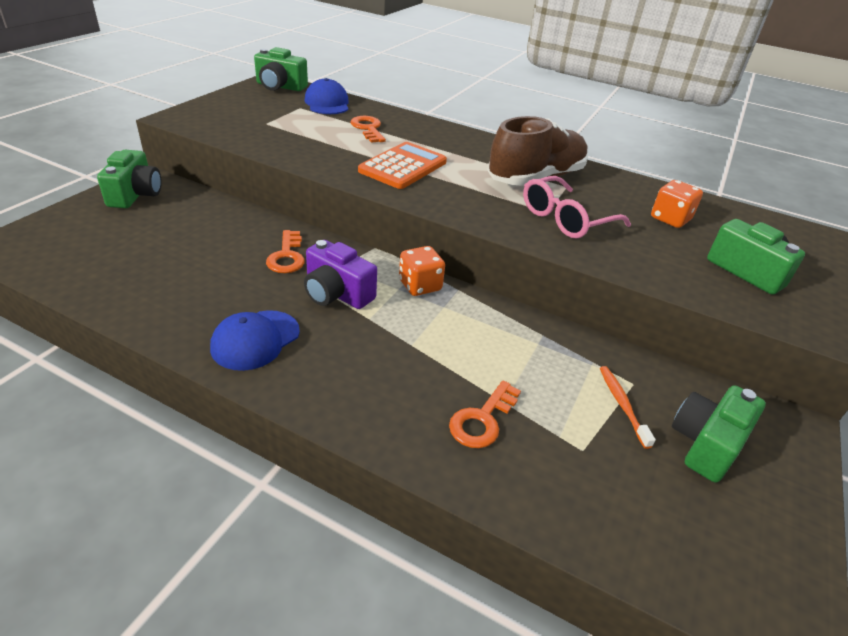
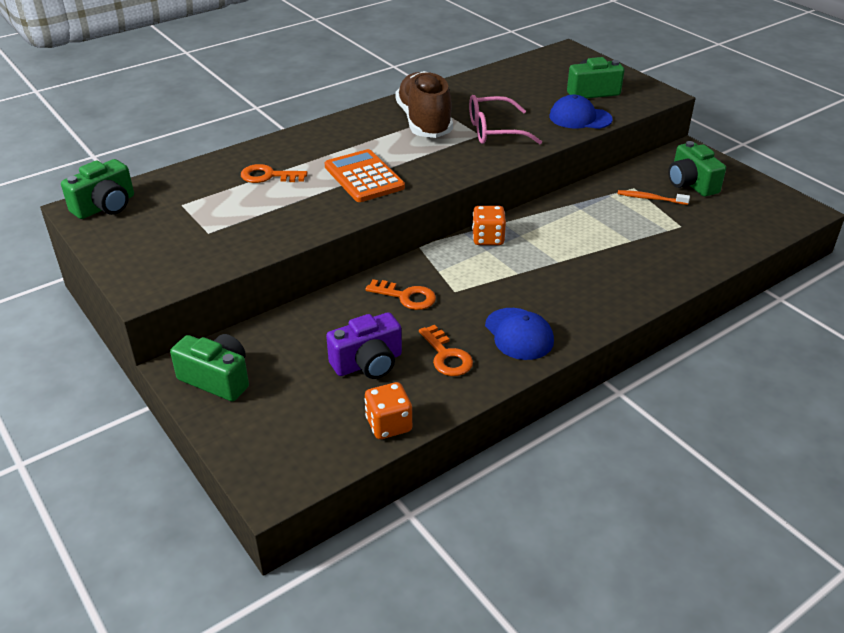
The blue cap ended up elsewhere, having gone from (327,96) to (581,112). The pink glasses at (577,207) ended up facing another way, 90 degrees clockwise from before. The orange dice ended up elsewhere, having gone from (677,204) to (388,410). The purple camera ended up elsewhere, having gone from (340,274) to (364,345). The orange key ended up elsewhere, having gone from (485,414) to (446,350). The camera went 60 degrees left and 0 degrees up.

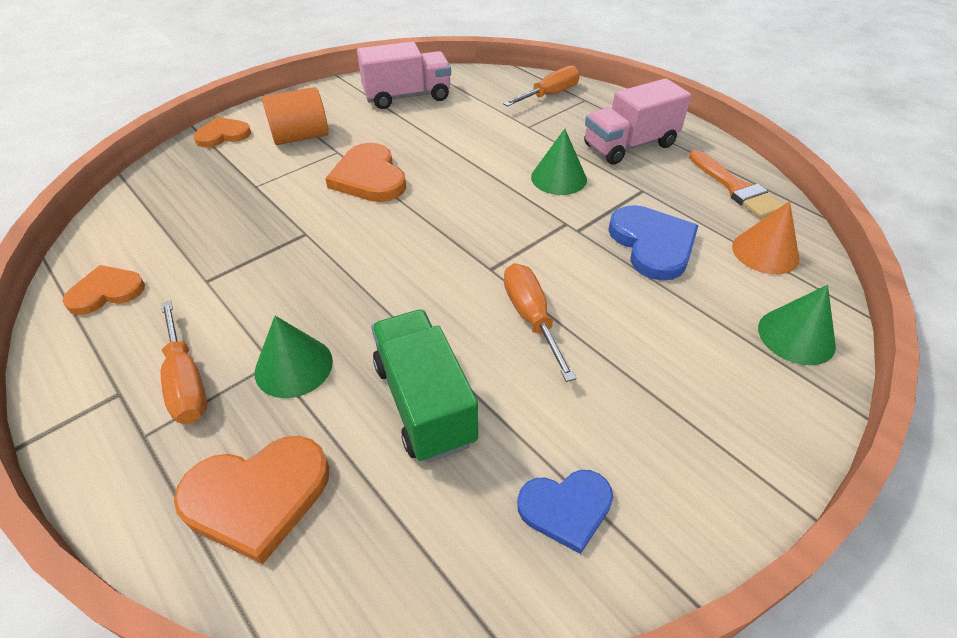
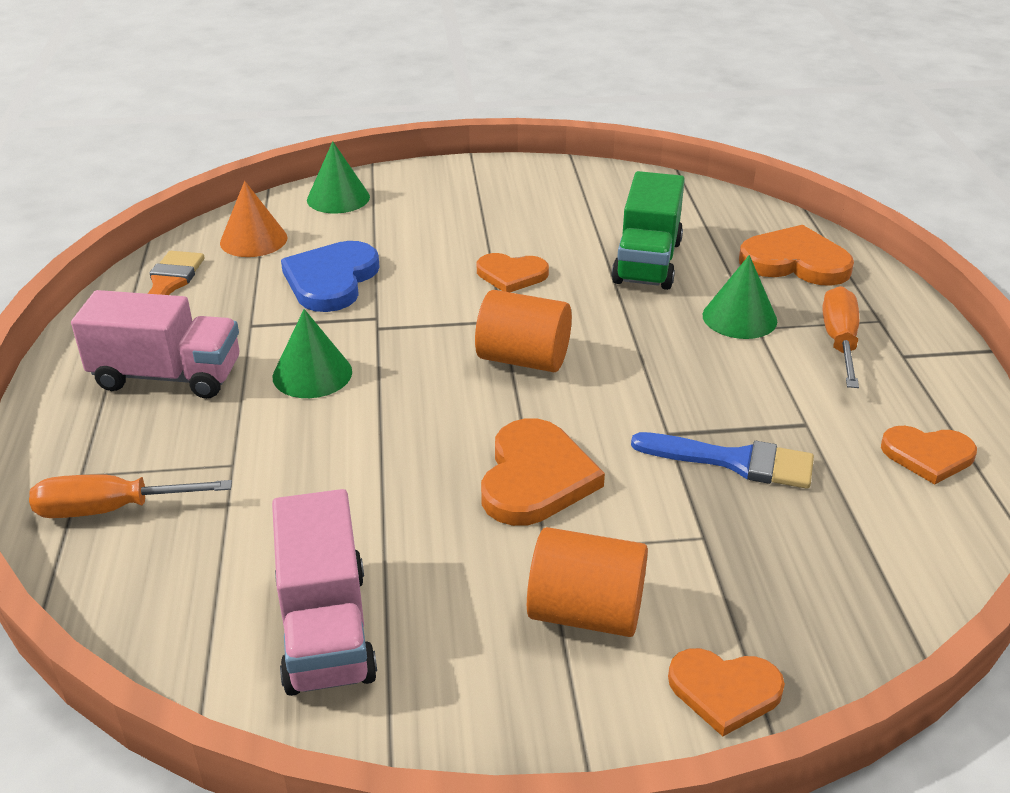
The pink truck at (404,75) ended up facing another way, 120 degrees counterclockwise from before. Where the orange screwdriver stood at (540,322), the orange heart came to stand at (513,272). The second view lost the blue heart at (565,512). The second view gained the orange cylinder at (523,331). The second view gained the blue brush at (722,460). The camera went 145 degrees left and 10 degrees down.

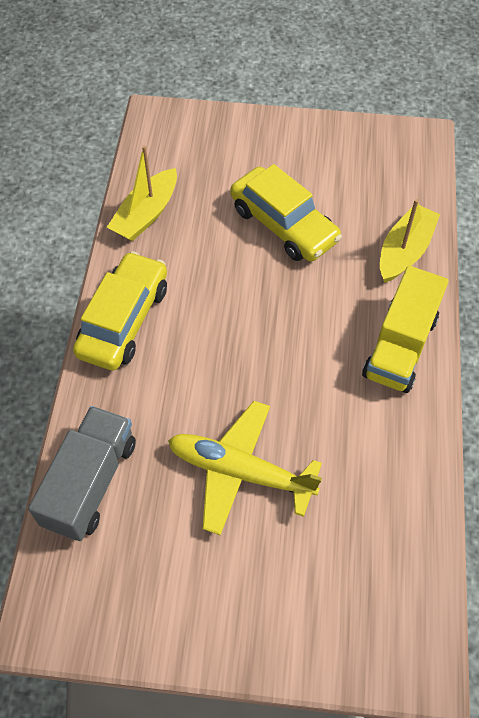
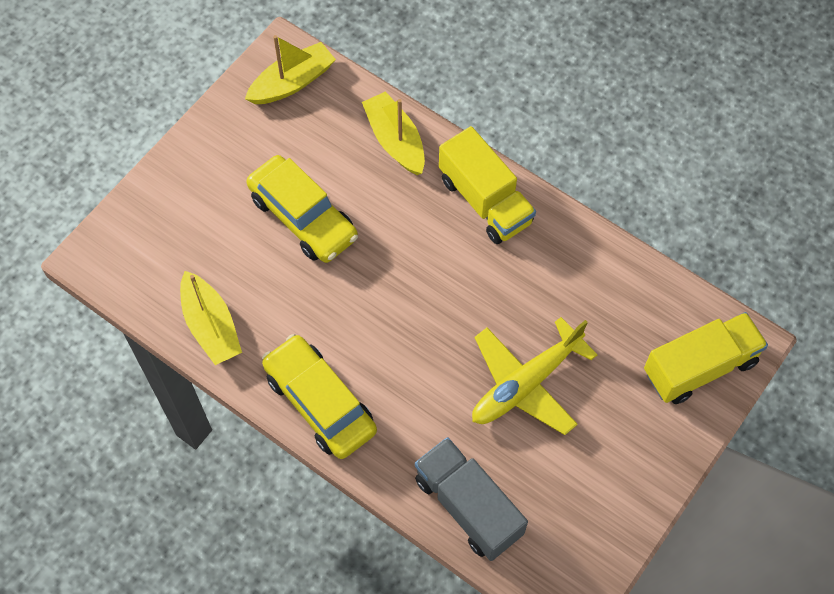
The yellow car at (286,213) ended up facing another way, 60 degrees clockwise from before. The second view gained the yellow boat at (290,69). The second view gained the yellow truck at (706,358). The camera went 60 degrees left and 5 degrees up.

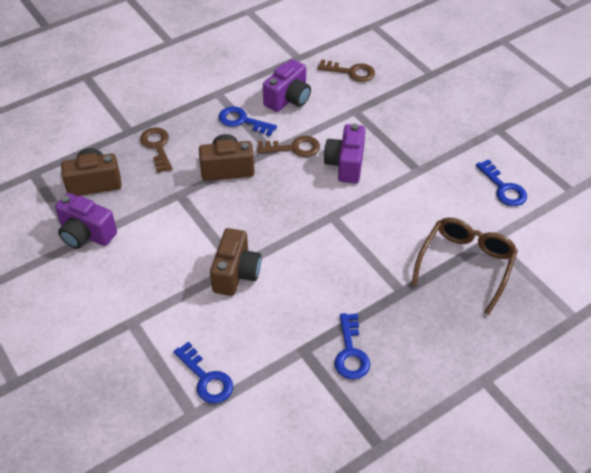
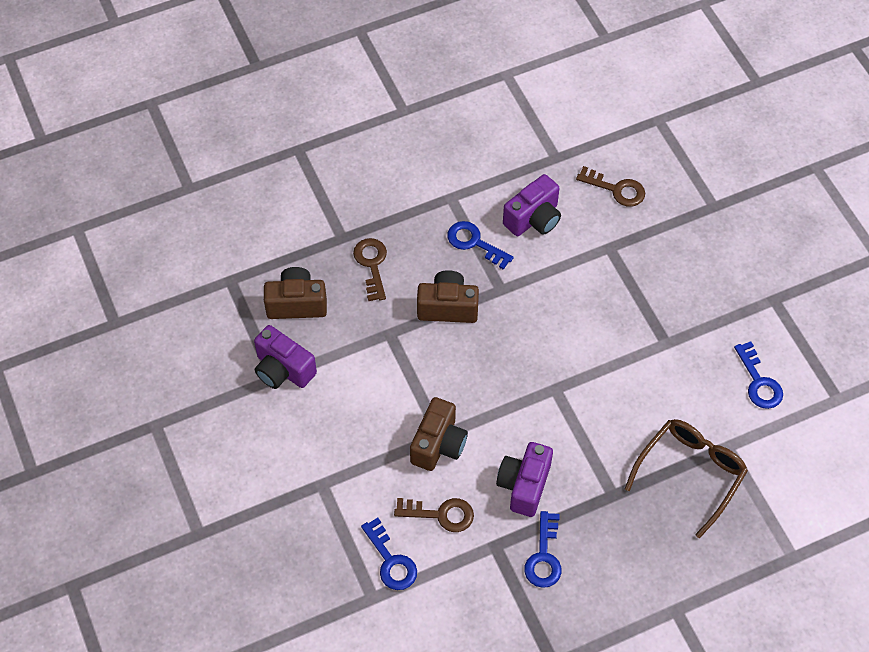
The purple camera ended up elsewhere, having gone from (344,153) to (524,479). The brown key ended up elsewhere, having gone from (288,146) to (434,515). The camera went 10 degrees right and 10 degrees up.

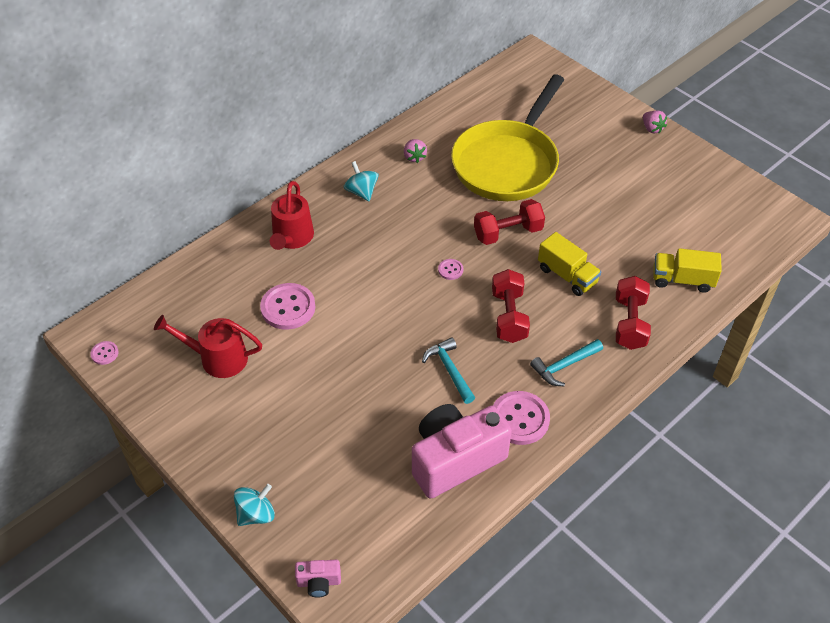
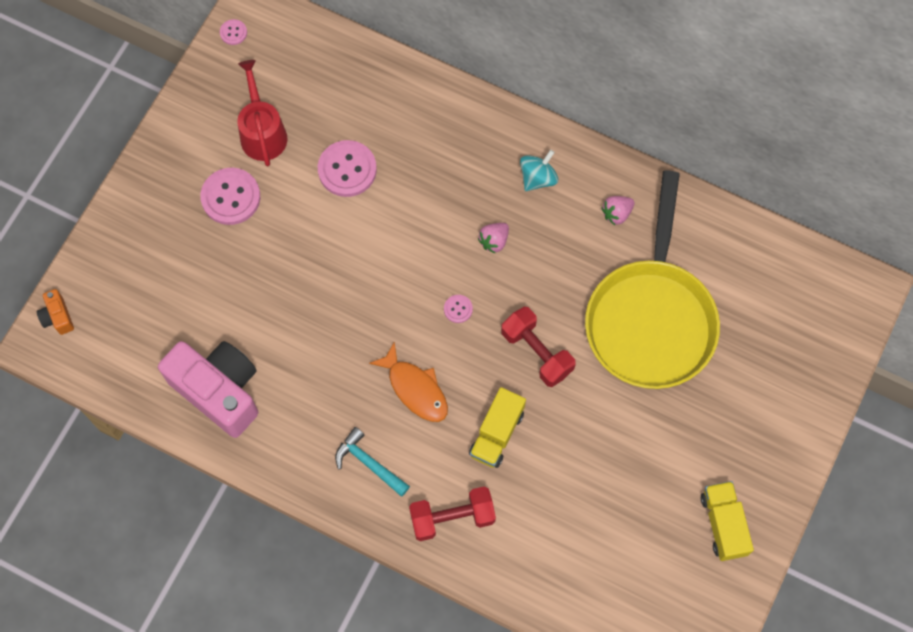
The yellow pan at (507,137) ended up facing another way, 90 degrees counterclockwise from before. The pink strawberry ended up elsewhere, having gone from (655,121) to (493,238). The second view lost the red watering can at (292,215). The yellow truck ended up elsewhere, having gone from (687,270) to (727,521). Where the red dumbbell stood at (511,306), the orange fish came to stand at (408,381). The second view lost the turquoise hammer at (448,370). The pink button ended up elsewhere, having gone from (521,418) to (230,196). The second view lost the turquoise spinning top at (254,505). What was the pink camera at (318,579) turned into the orange camera at (55,312). The camera went 70 degrees right and 20 degrees up.

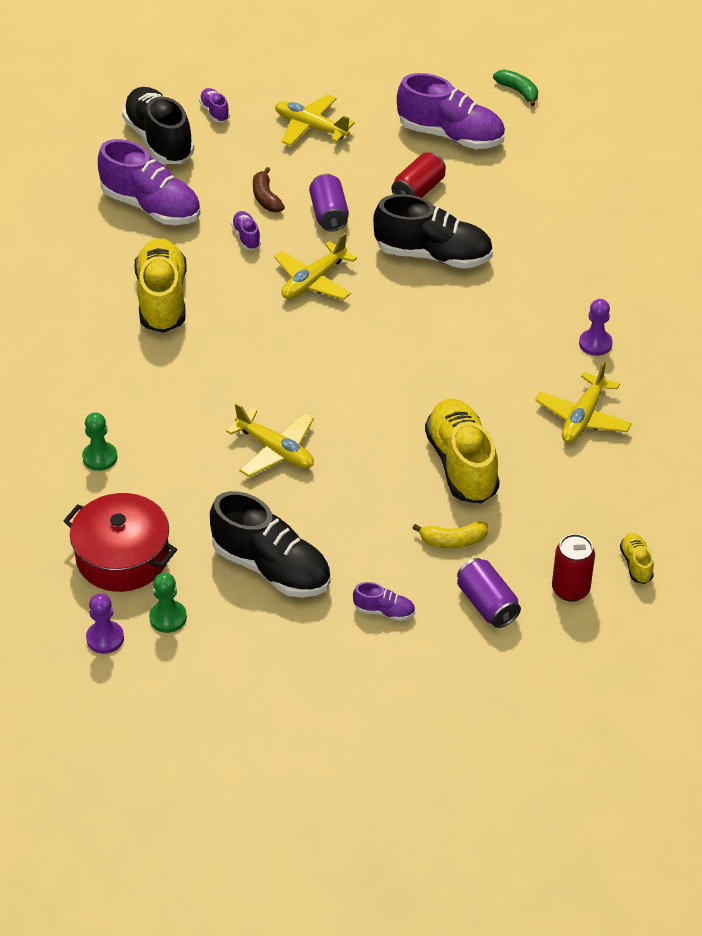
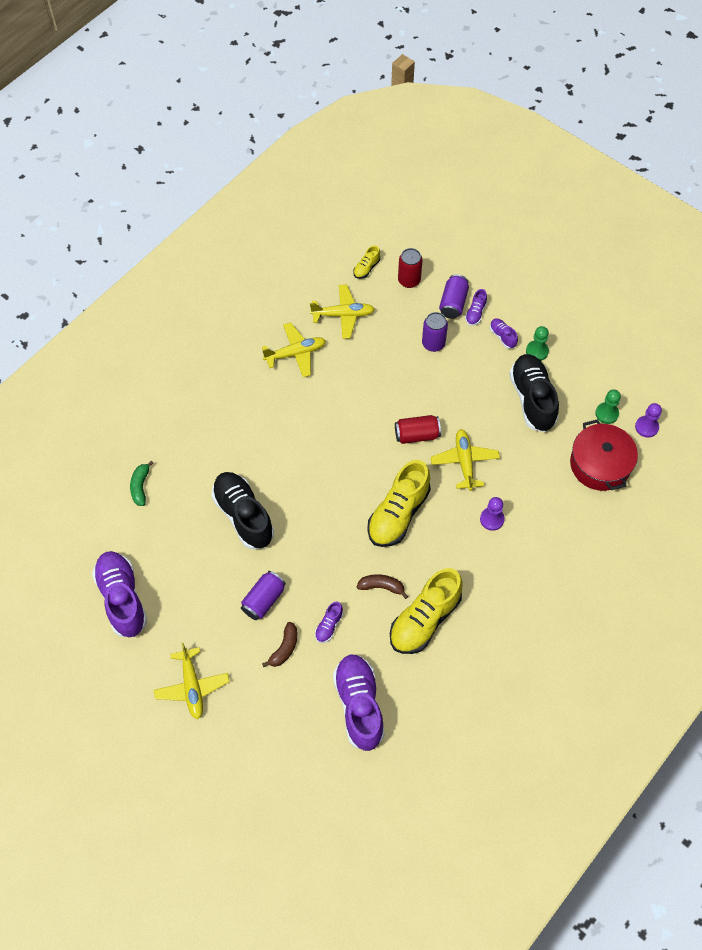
The green banana ended up elsewhere, having gone from (515,88) to (142,483). The second view lost the black shoe at (158,125). The purple shoe ended up elsewhere, having gone from (214,105) to (476,307). The red can ended up elsewhere, having gone from (418,175) to (418,429). The yellow plane ended up elsewhere, having gone from (315,266) to (342,311). The purple pawn ended up elsewhere, having gone from (596,327) to (492,514). The yellow shoe ended up elsewhere, having gone from (462,451) to (399,503). The green pawn ended up elsewhere, having gone from (99,441) to (537,343). Where the yellow banana stood at (450,535), the purple can came to stand at (435,332). The second view gained the brown banana at (382,586). The camera went 135 degrees left and 15 degrees up.

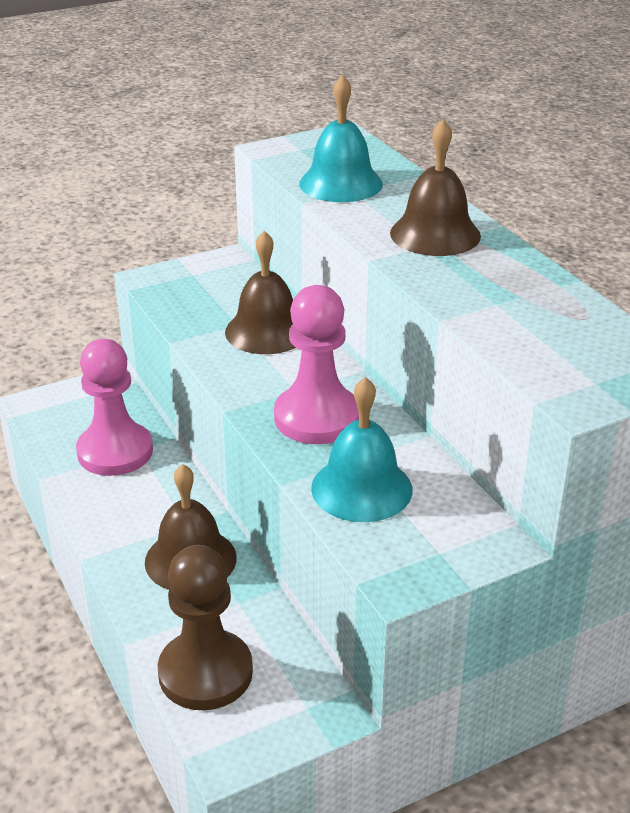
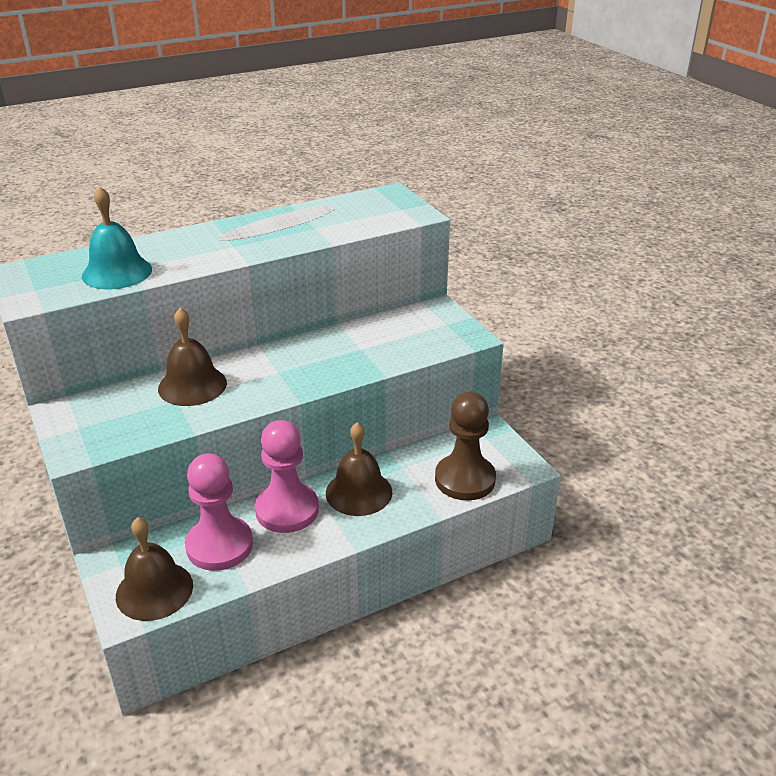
The brown bell ended up elsewhere, having gone from (435,187) to (154,569). The pink pawn ended up elsewhere, having gone from (316,364) to (287,476). The second view lost the turquoise bell at (362,449). The camera went 90 degrees left and 0 degrees up.

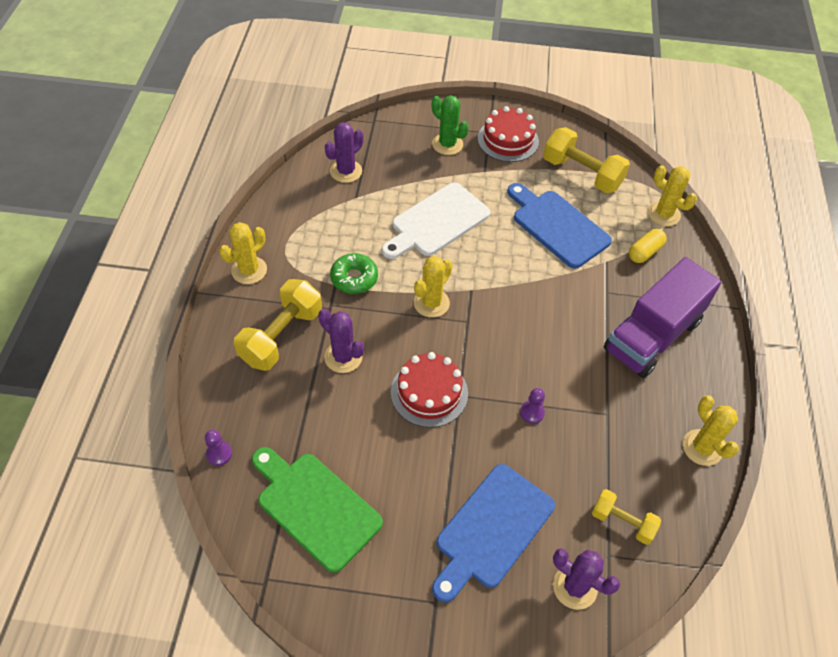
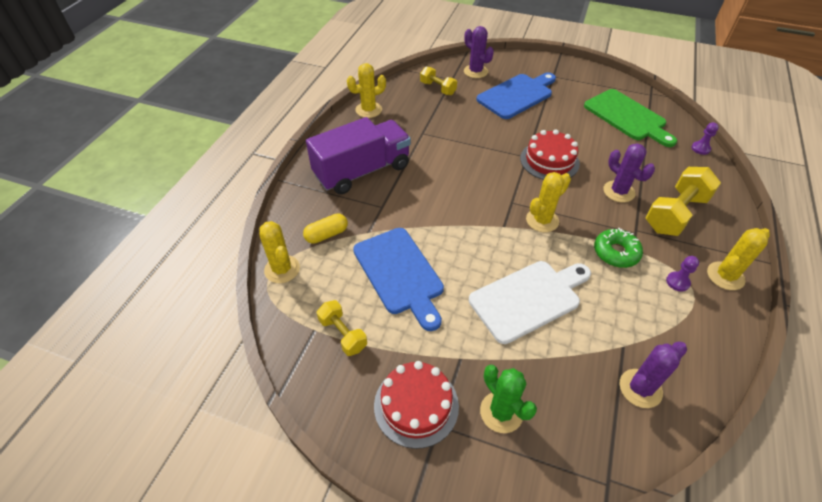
The size of the yellow dumbbell at (586,160) changed by a factor of 0.58. The purple pawn ended up elsewhere, having gone from (532,406) to (682,274). The yellow cactus at (711,430) ended up facing another way, 75 degrees clockwise from before. The camera went 165 degrees left and 5 degrees down.

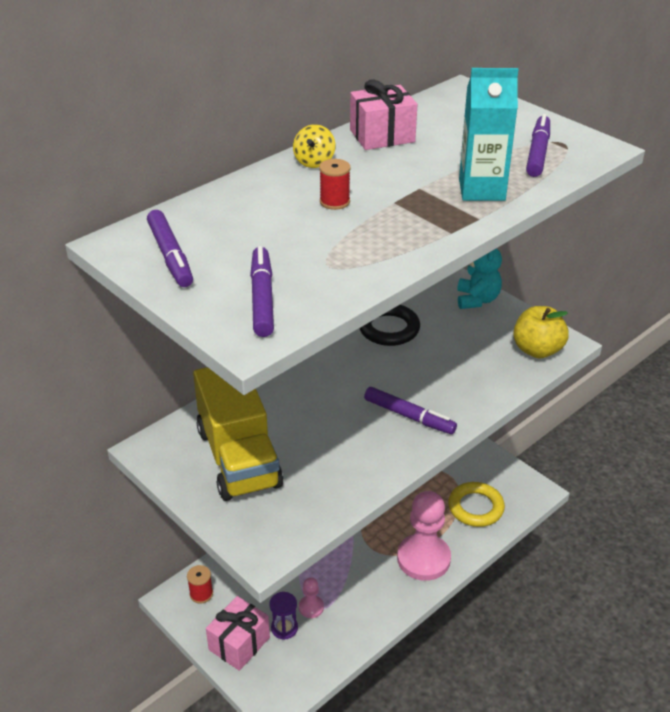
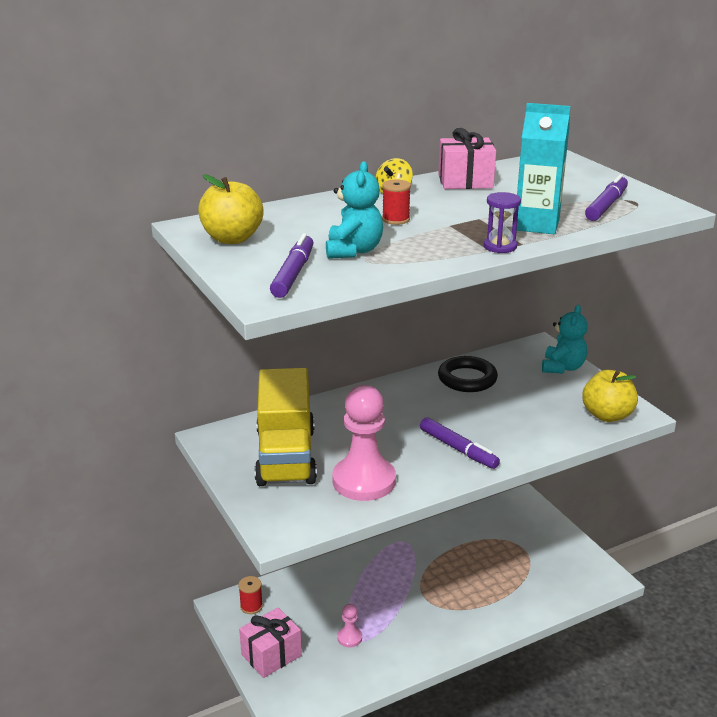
Where the purple marker stood at (170,248), the yellow apple came to stand at (230,209). The second view lost the yellow ring at (476,504). The pink pawn ended up elsewhere, having gone from (424,536) to (364,443). The purple hourglass ended up elsewhere, having gone from (283,616) to (502,222). The second view gained the turquoise teddy bear at (354,210). The camera went 15 degrees right and 10 degrees down.

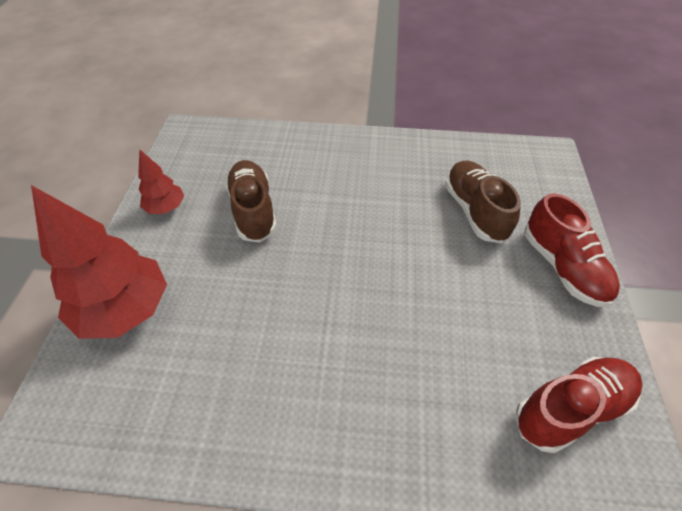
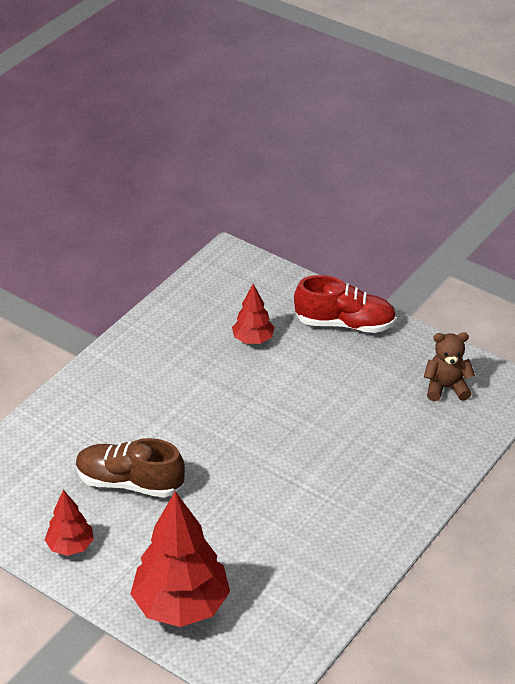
Where the brown shoe stood at (483,202), the red tree came to stand at (253,314). Where the red shoe stood at (579,405), the brown teddy bear came to stand at (449,366). The camera went 60 degrees left and 10 degrees down.

